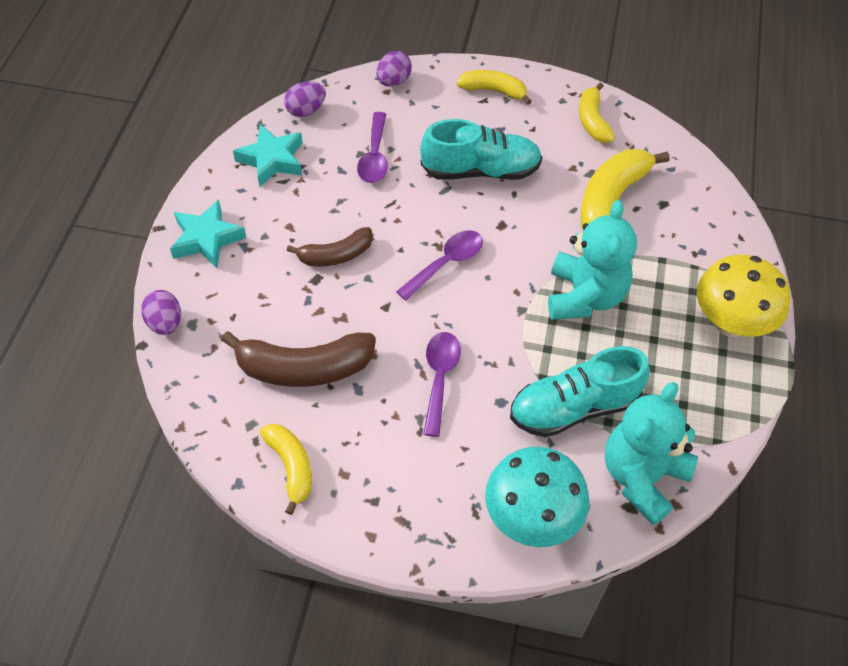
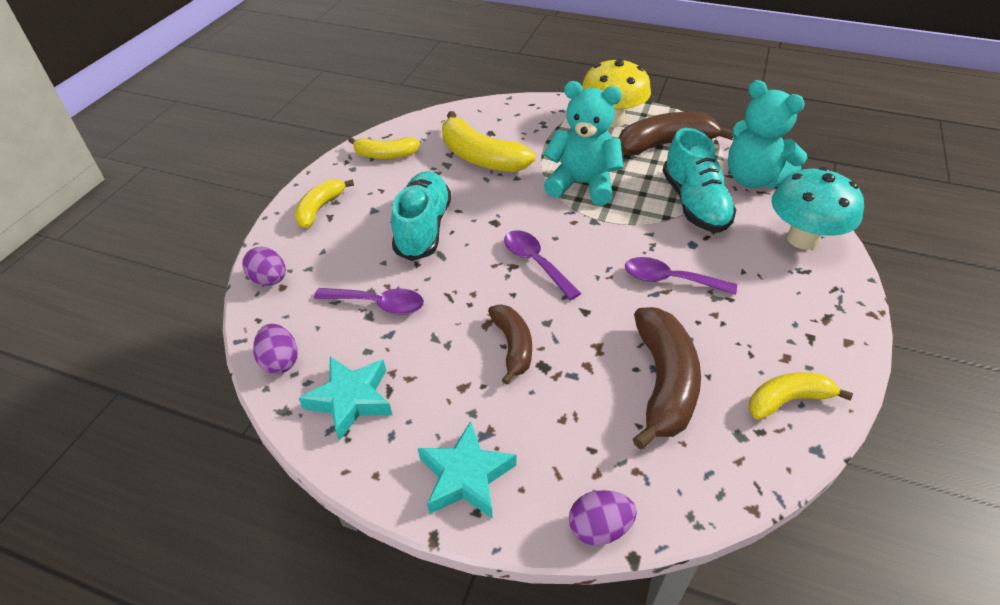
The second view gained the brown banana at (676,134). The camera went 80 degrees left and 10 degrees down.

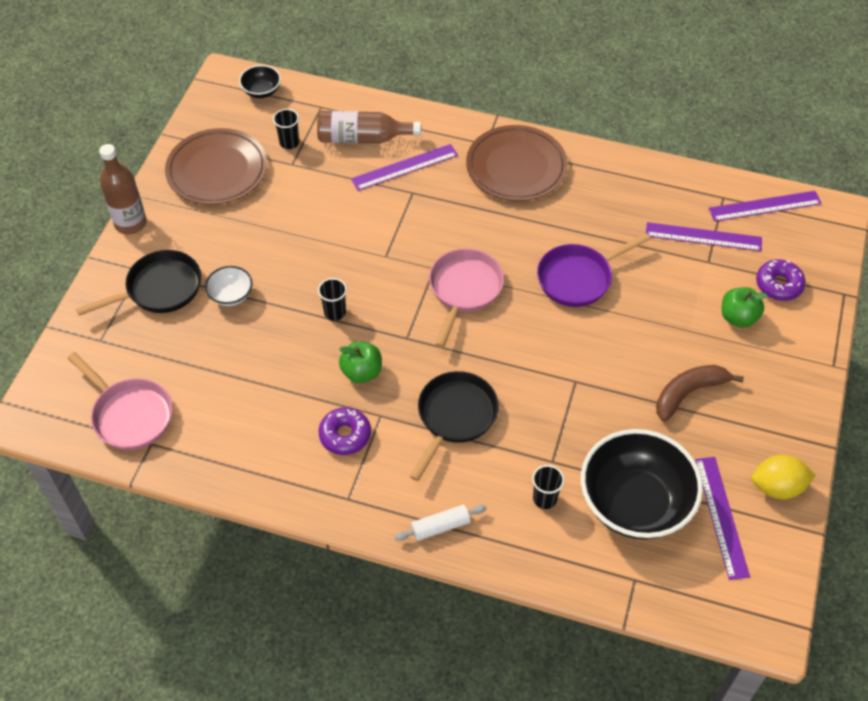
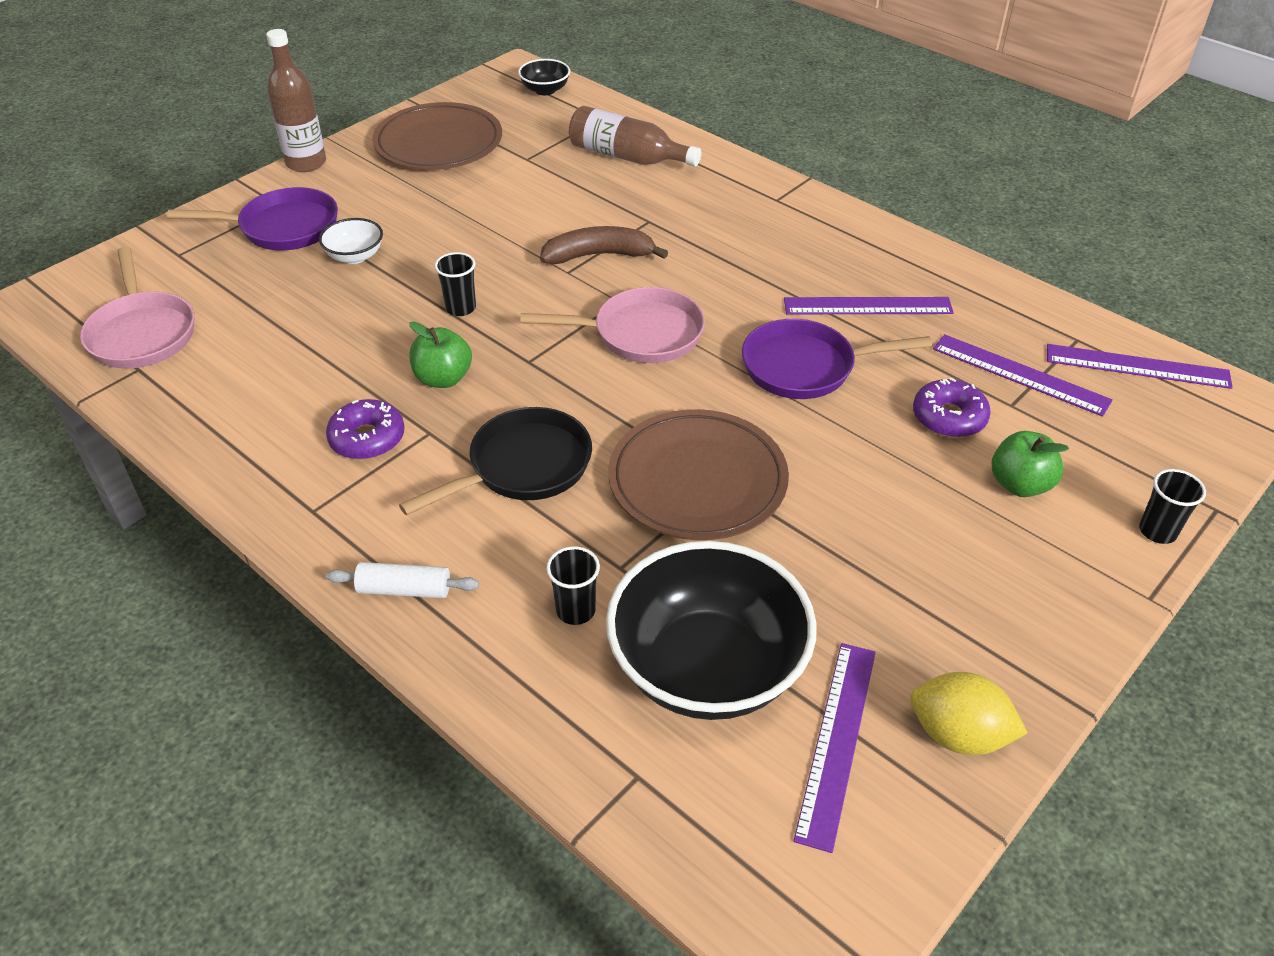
The black cup ended up elsewhere, having gone from (286,129) to (1172,506). The brown plate ended up elsewhere, having gone from (517,163) to (698,474). The purple ruler ended up elsewhere, having gone from (404,167) to (869,305). The pink pan at (466,297) ended up facing another way, 45 degrees clockwise from before. What was the black pan at (138,283) turned into the purple pan at (252,218). The purple donut ended up elsewhere, having gone from (781,280) to (952,408). The brown banana ended up elsewhere, having gone from (700,393) to (604,245). The camera went 25 degrees right and 10 degrees down.

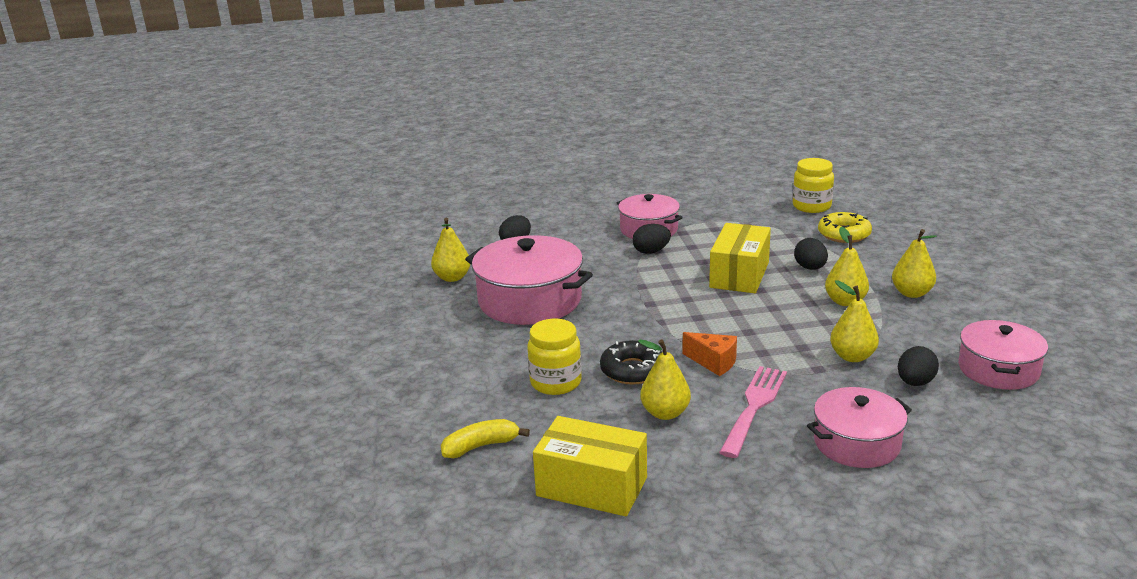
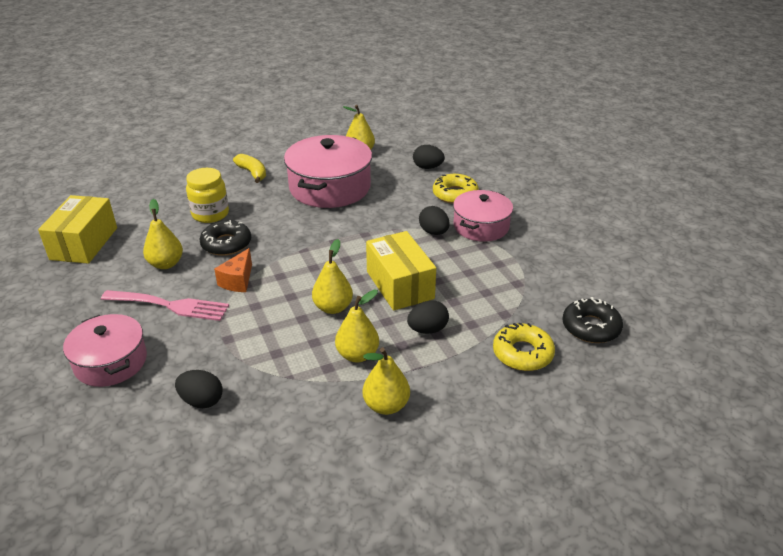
Where the yellow jar stood at (813,185), the black donut came to stand at (592,320). The yellow box at (740,258) ended up facing another way, 60 degrees clockwise from before. The yellow pear ended up elsewhere, having gone from (854,321) to (332,276). The second view lost the pink pot at (1003,355). The yellow banana ended up elsewhere, having gone from (485,438) to (249,168). The second view gained the yellow donut at (456,189). The camera went 75 degrees right and 10 degrees up.

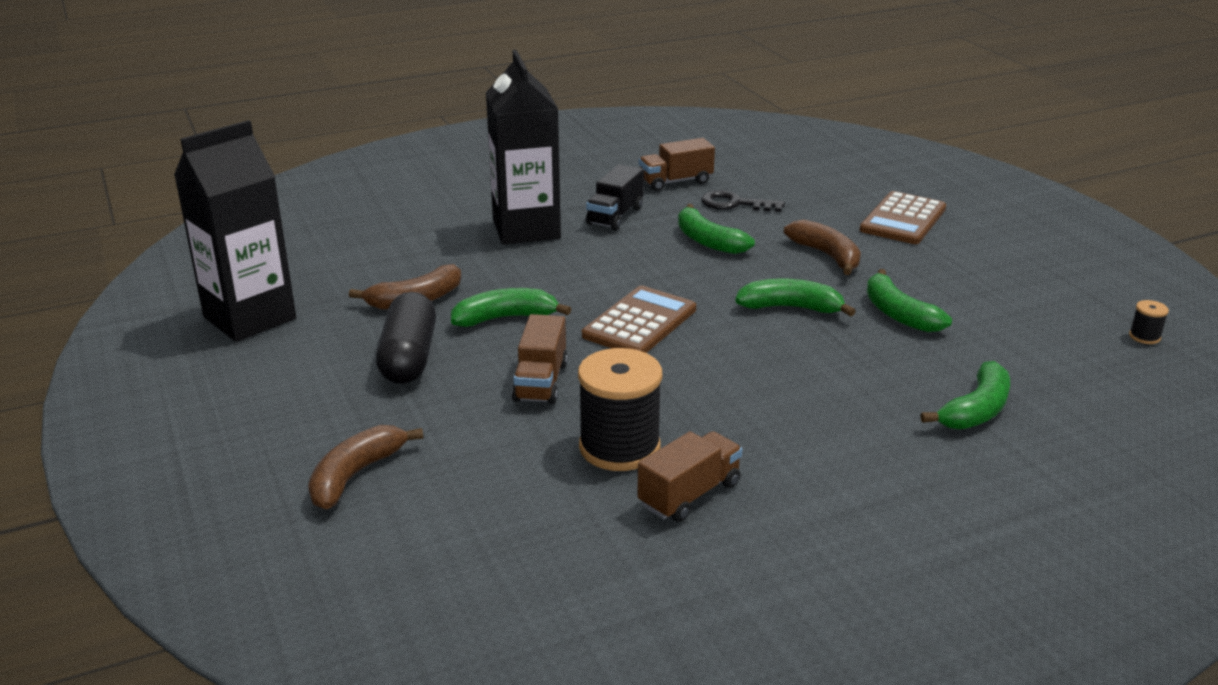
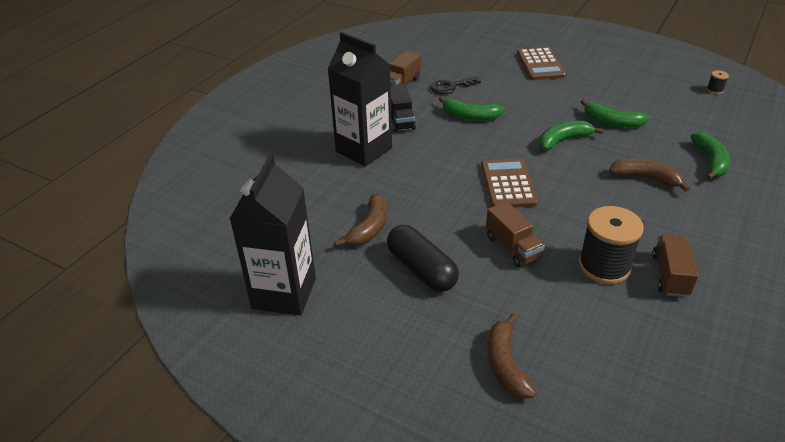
The brown banana ended up elsewhere, having gone from (822,247) to (649,175). The second view lost the green banana at (511,307). The camera went 35 degrees left and 10 degrees up.

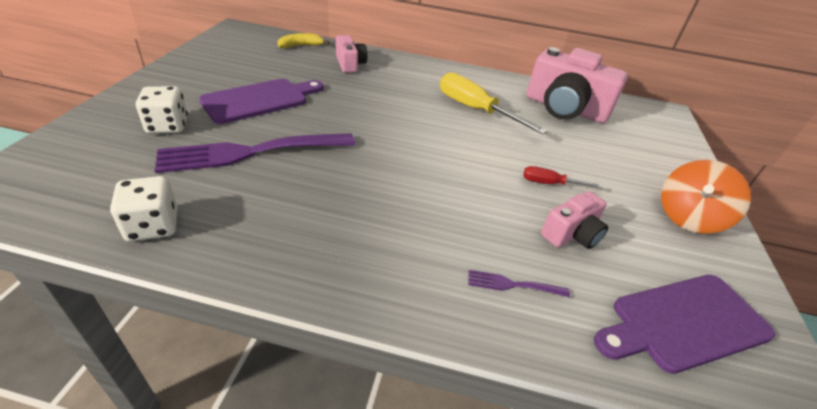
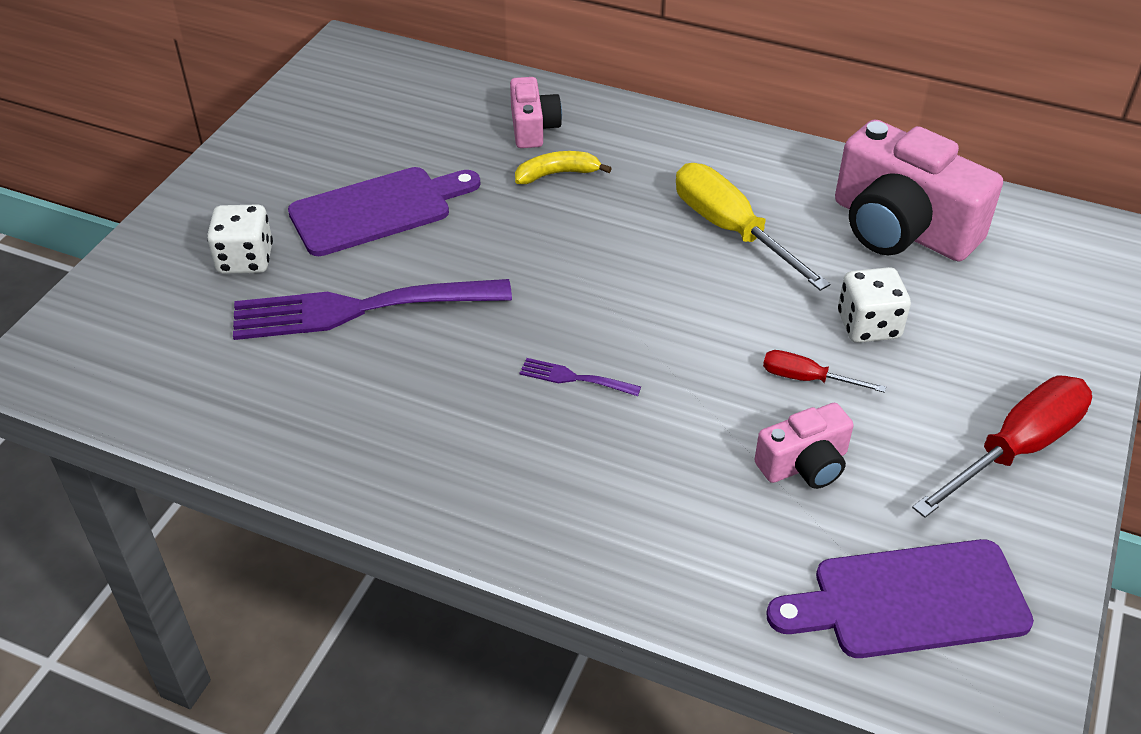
The yellow banana ended up elsewhere, having gone from (303,40) to (563,167). Where the orange spinning top stood at (706,197), the red screwdriver came to stand at (1002,447). The white dice ended up elsewhere, having gone from (144,209) to (874,305). The purple fork ended up elsewhere, having gone from (519,283) to (580,377). The camera went 15 degrees right and 5 degrees up.

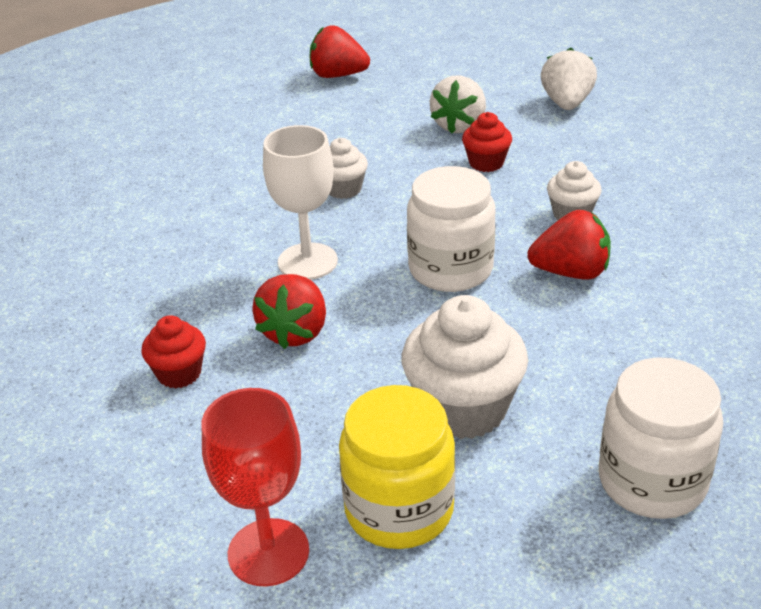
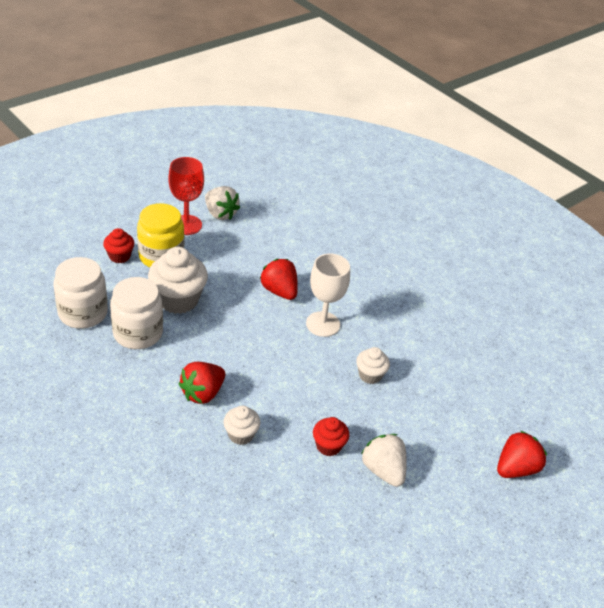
The white strawberry ended up elsewhere, having gone from (569,79) to (222,203). The white jar ended up elsewhere, having gone from (451,229) to (136,313). The red cupcake ended up elsewhere, having gone from (173,352) to (118,245). The camera went 125 degrees right and 5 degrees up.

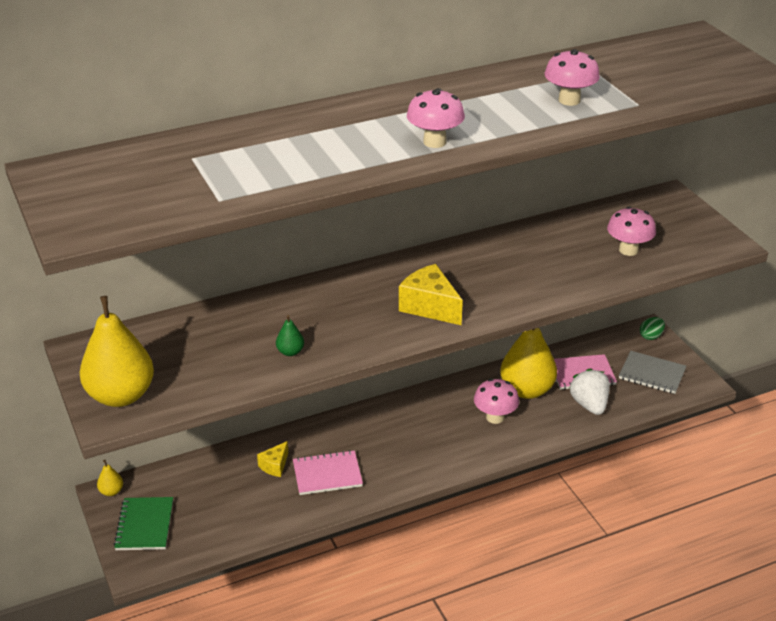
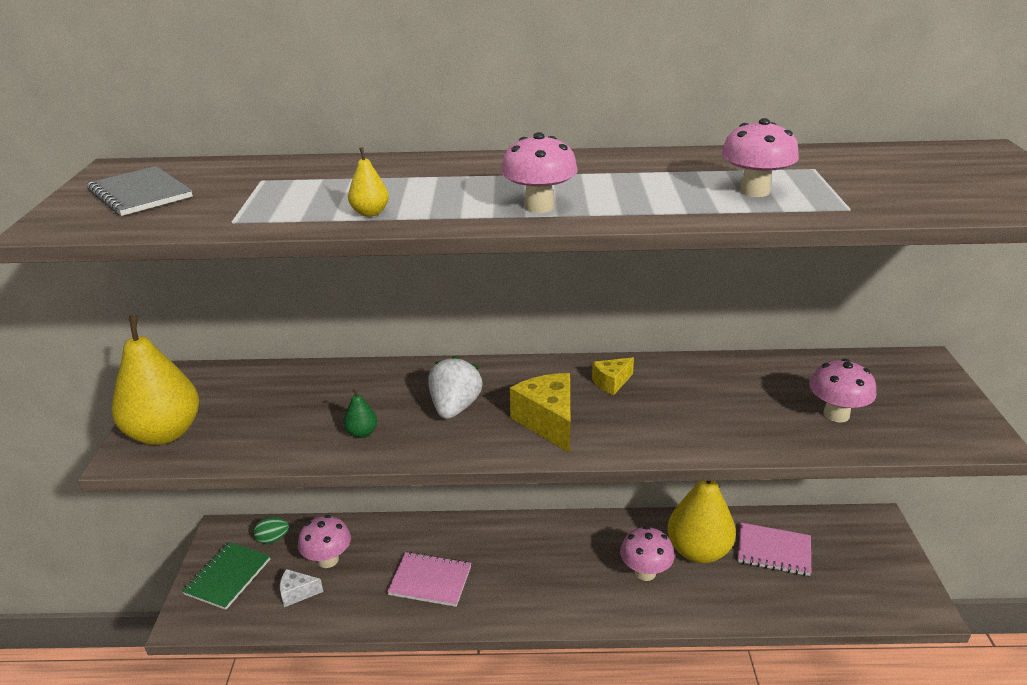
The green egg ended up elsewhere, having gone from (652,328) to (271,530). The grey notebook ended up elsewhere, having gone from (652,372) to (140,191). The white strawberry ended up elsewhere, having gone from (590,392) to (455,387). The yellow cheese ended up elsewhere, having gone from (272,459) to (613,376). The yellow pear ended up elsewhere, having gone from (110,478) to (368,182). The second view gained the pink mushroom at (324,541). The second view gained the white cheese at (301,588). The camera went 25 degrees right and 5 degrees down.

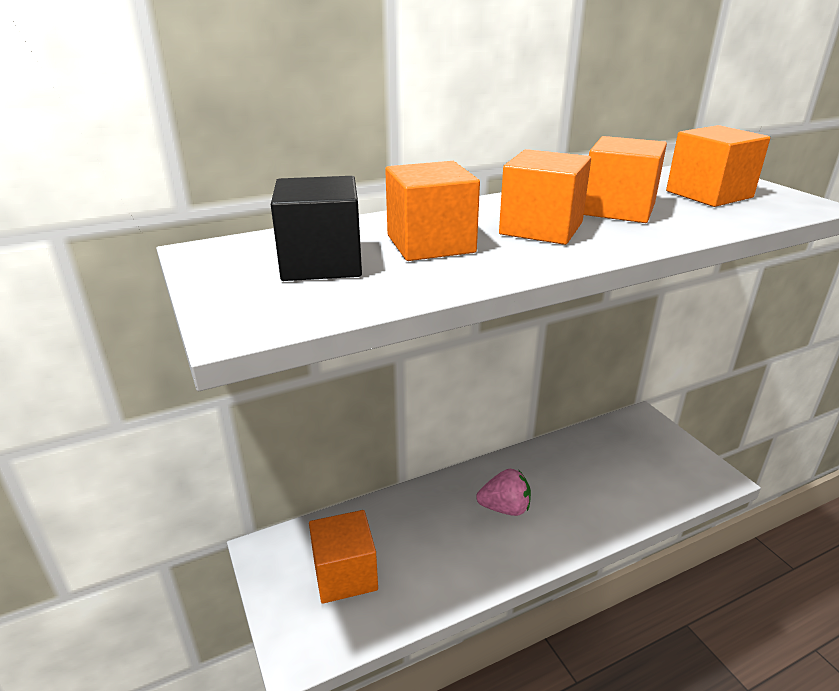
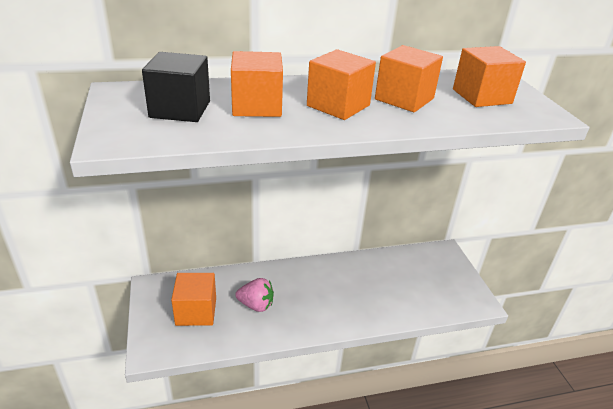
The pink strawberry ended up elsewhere, having gone from (503,492) to (254,295). The camera went 10 degrees right and 5 degrees up.

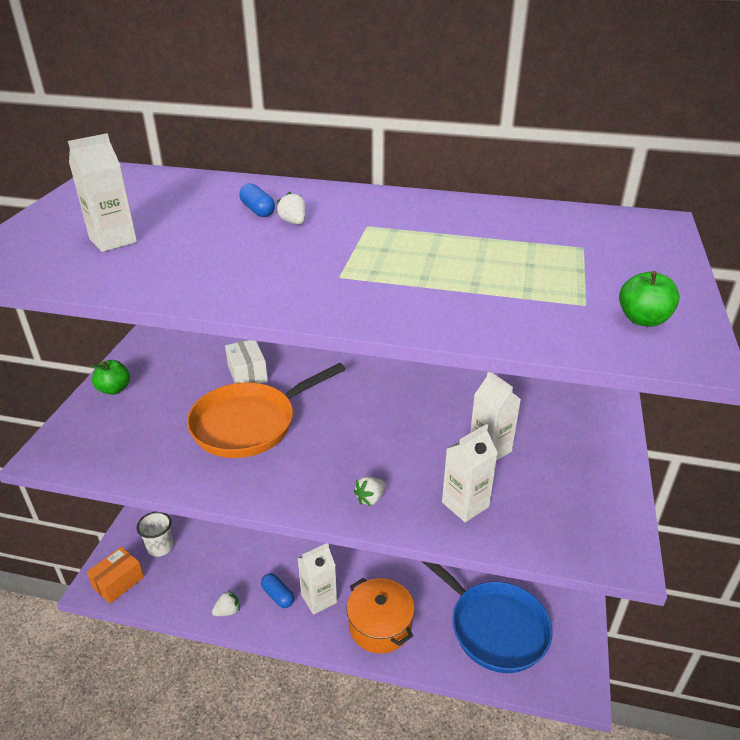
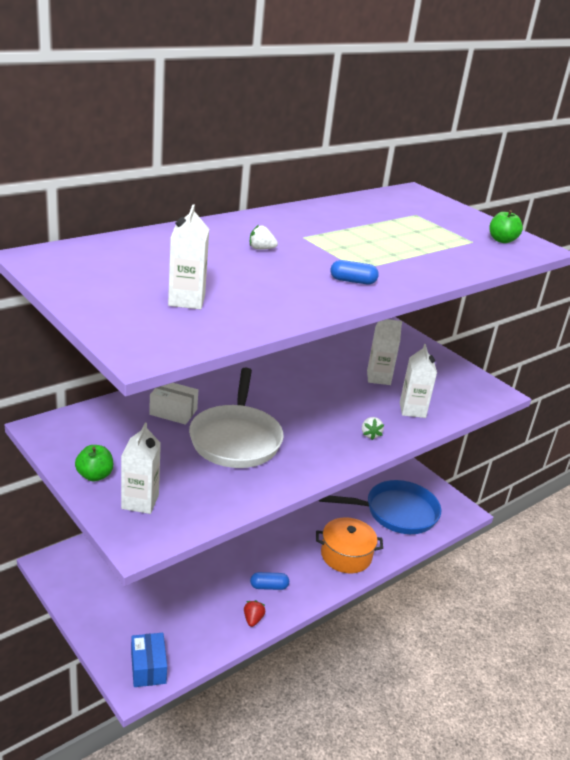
The blue capsule ended up elsewhere, having gone from (257,200) to (355,272). What was the orange pan at (266,410) turned into the white pan at (236,417). The second view lost the white cup at (154,534). The white carton ended up elsewhere, having gone from (317,579) to (141,468). What was the orange box at (115,575) turned into the blue box at (149,660). What was the white strawberry at (226,603) turned into the red strawberry at (255,613). The camera went 55 degrees left and 5 degrees down.

